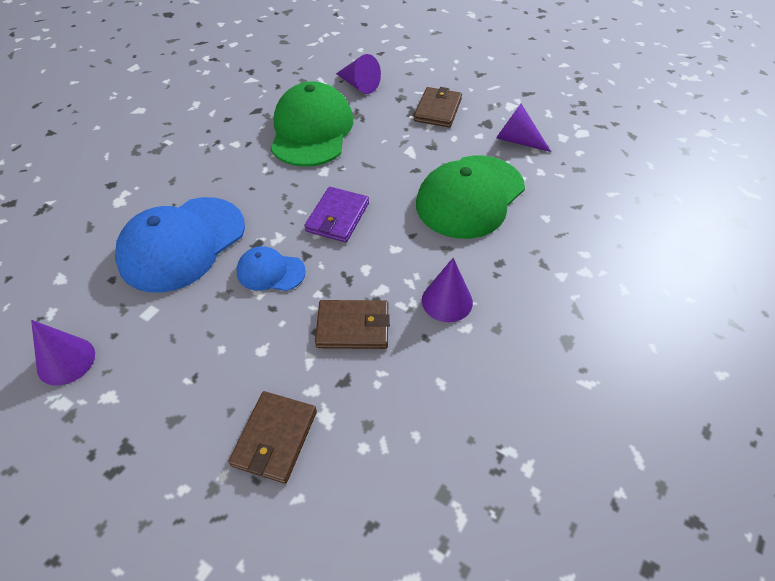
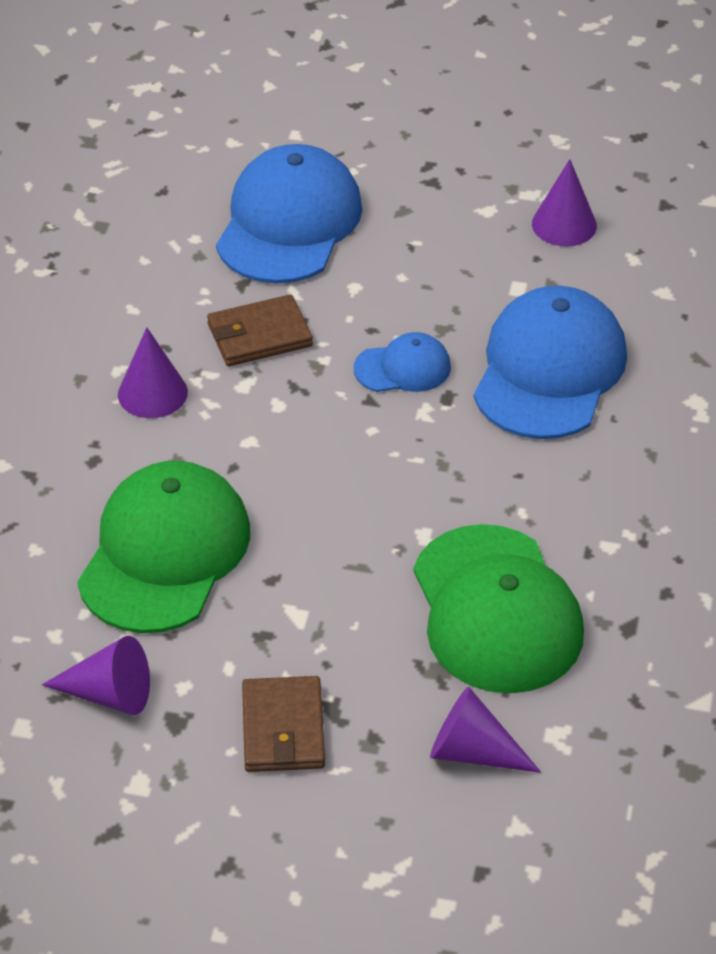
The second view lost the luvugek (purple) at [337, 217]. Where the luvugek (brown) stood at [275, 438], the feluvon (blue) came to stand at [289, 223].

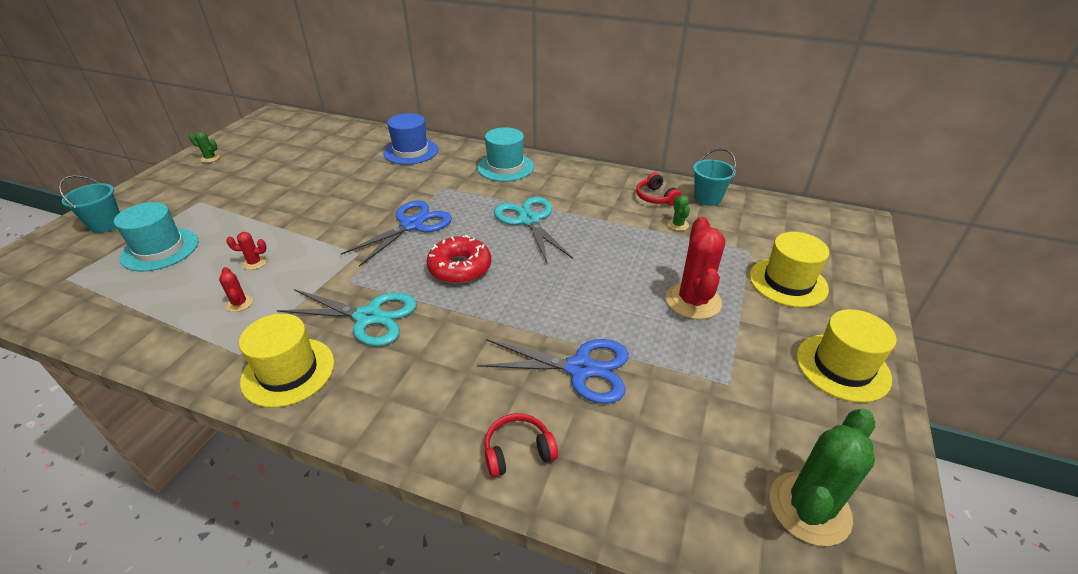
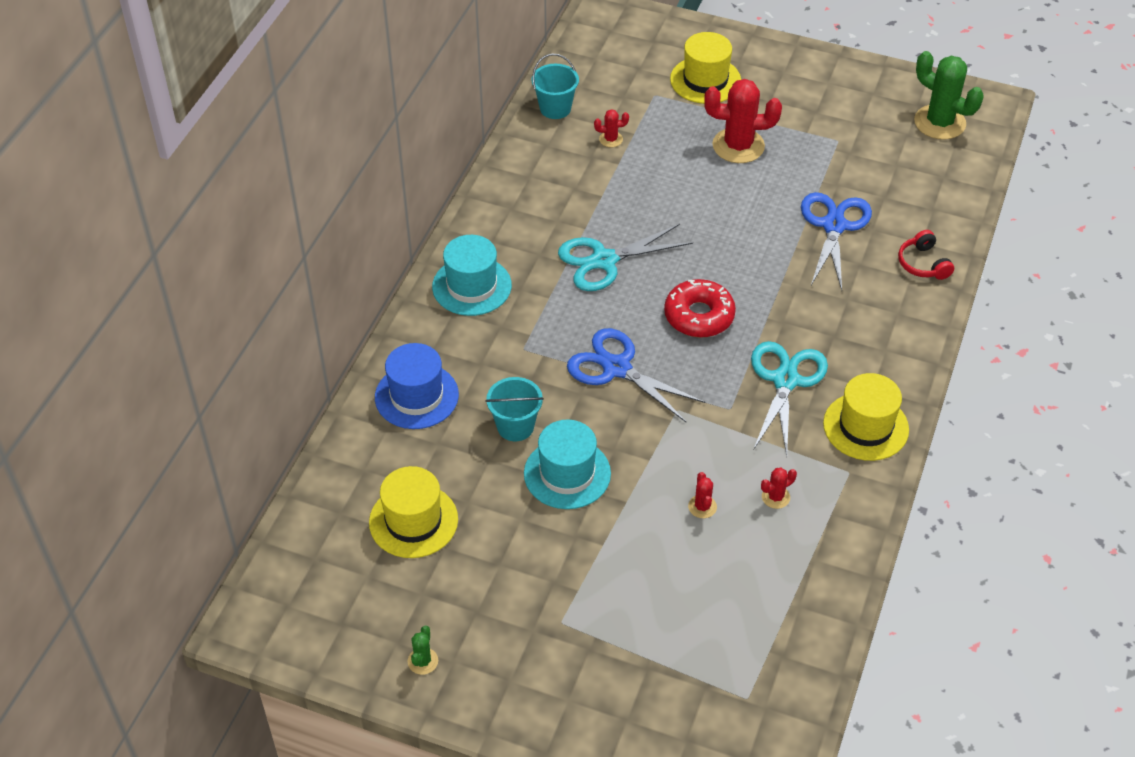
The second view lost the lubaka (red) at [655, 197]. The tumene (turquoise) ended up elsewhere, having gone from [106, 224] to [515, 426]. The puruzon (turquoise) ended up elsewhere, having gone from [160, 249] to [567, 473]. The puruzon (yellow) ended up elsewhere, having gone from [842, 367] to [413, 521]. What was the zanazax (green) at [677, 225] turned into the zanazax (red) at [611, 139].

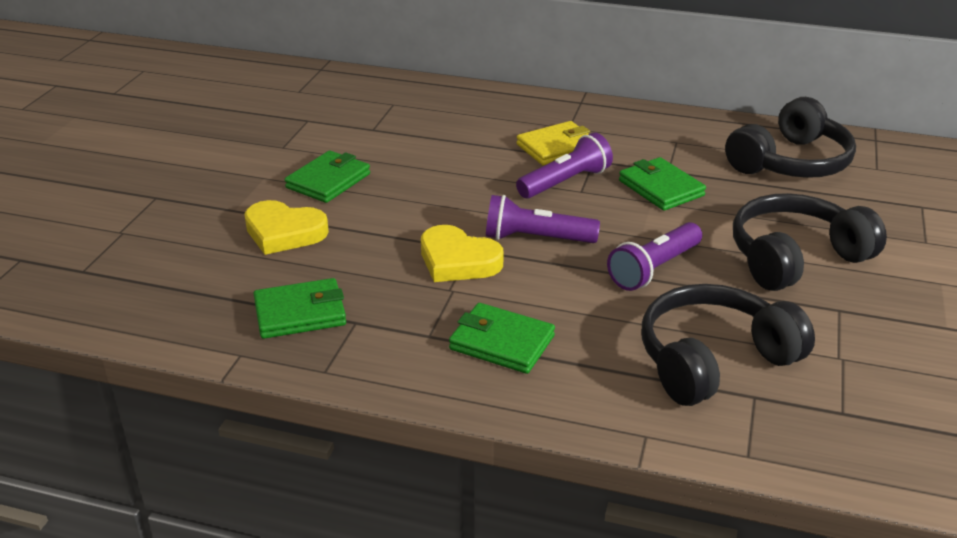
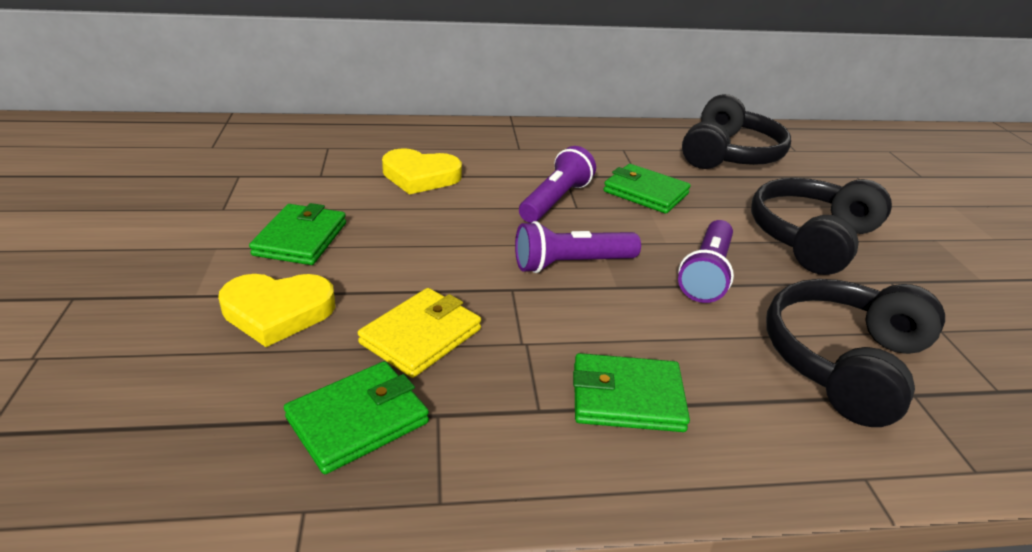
The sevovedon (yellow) ended up elsewhere, having gone from [458, 260] to [420, 176]. The luvugek (yellow) ended up elsewhere, having gone from [557, 147] to [421, 336].

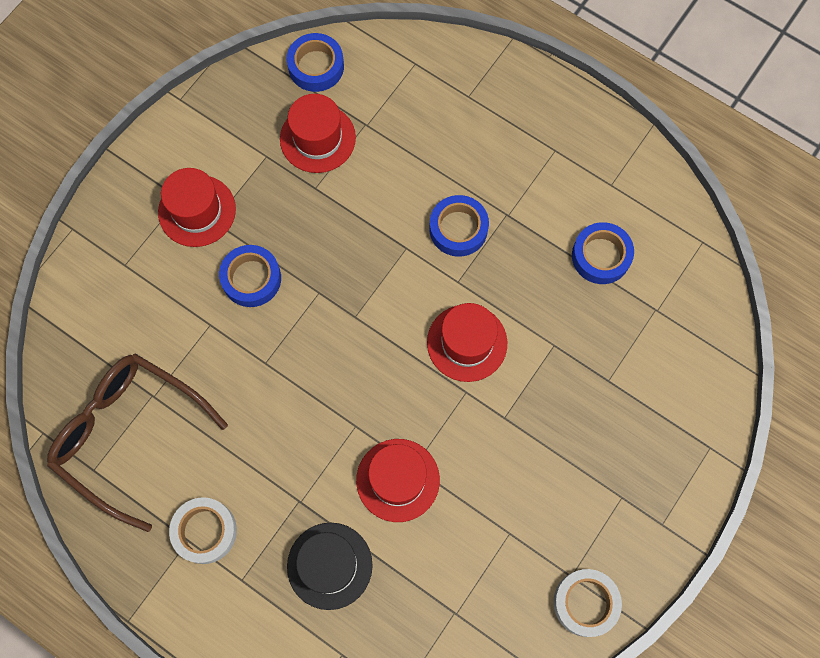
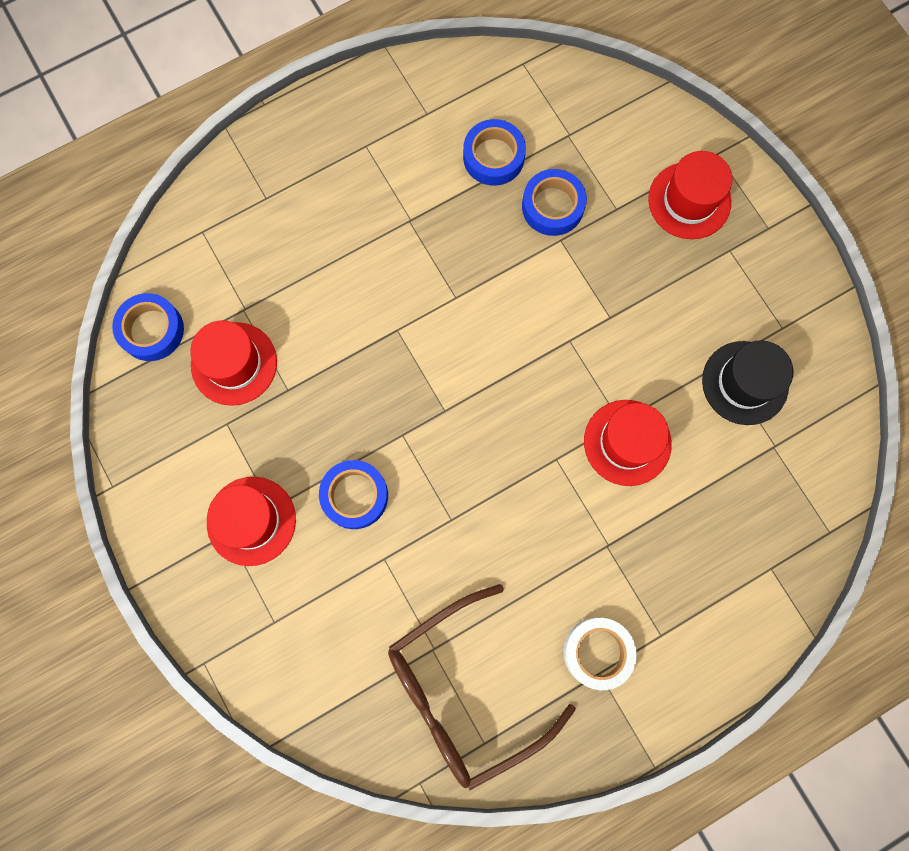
The second view lost the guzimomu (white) at [585, 603]. The puruzon (black) ended up elsewhere, having gone from [329, 565] to [745, 383]. The puruzon (red) ended up elsewhere, having gone from [467, 343] to [689, 200]. The guzimomu (blue) ended up elsewhere, having gone from [458, 229] to [552, 206].

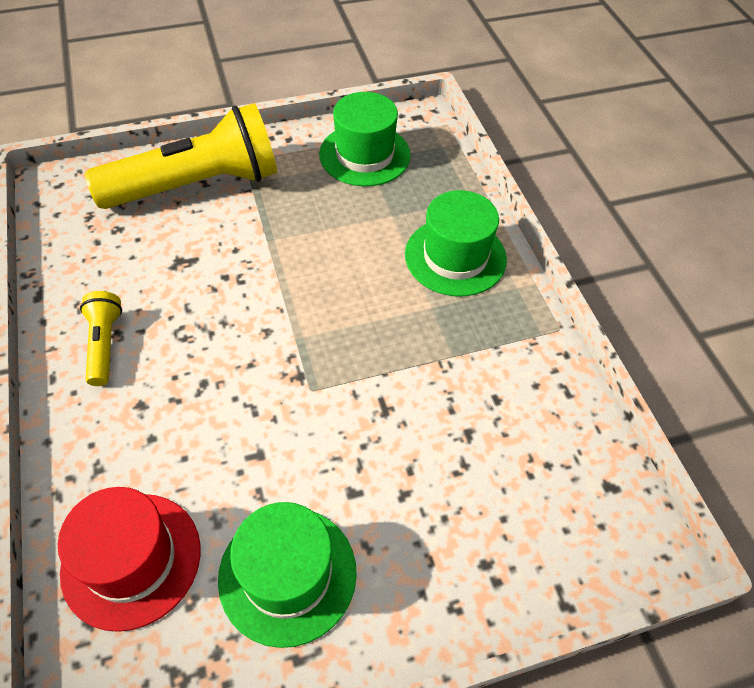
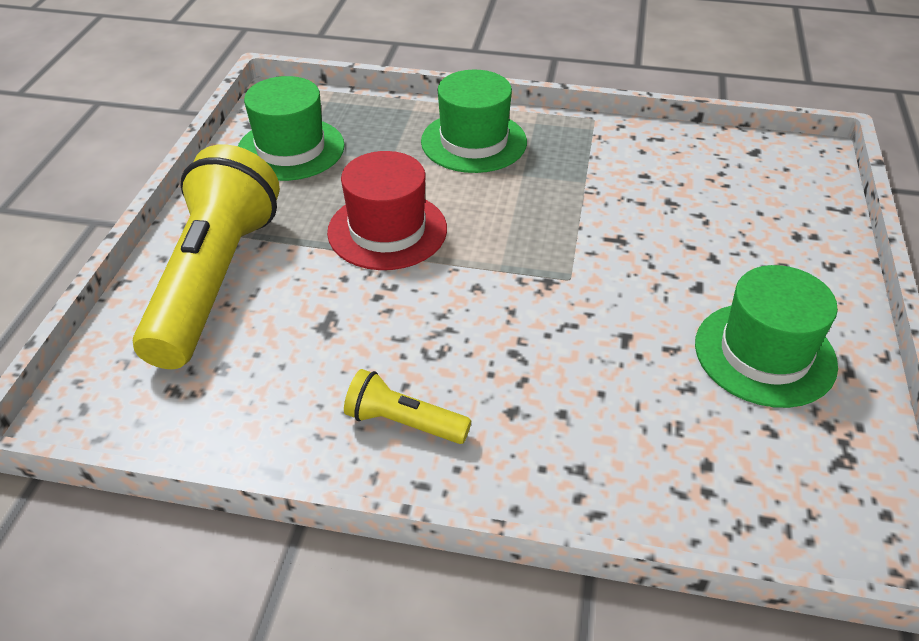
The puruzon (red) ended up elsewhere, having gone from [131, 559] to [387, 230].

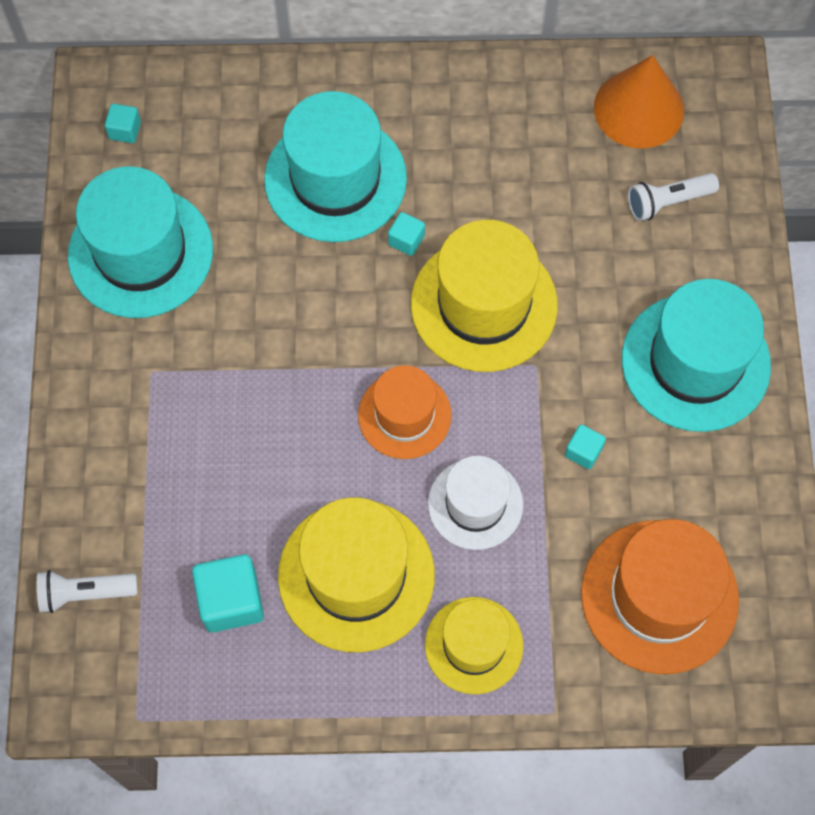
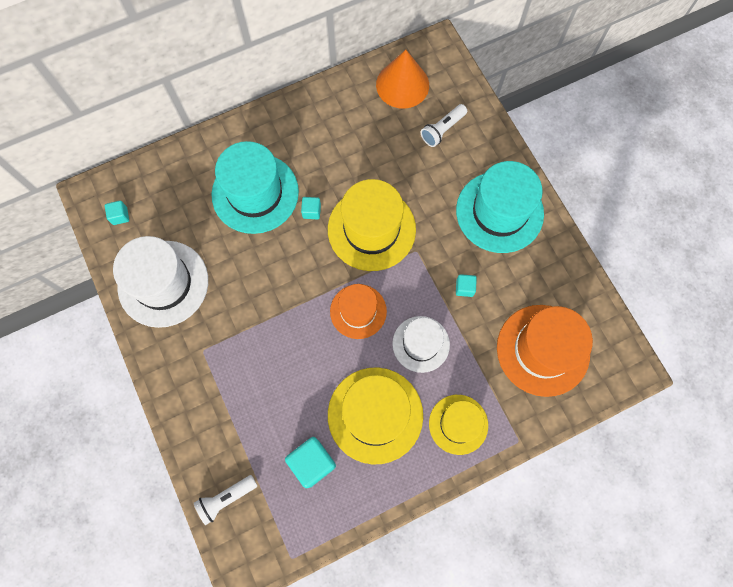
What was the puruzon (turquoise) at [140, 252] turned into the puruzon (white) at [163, 283].

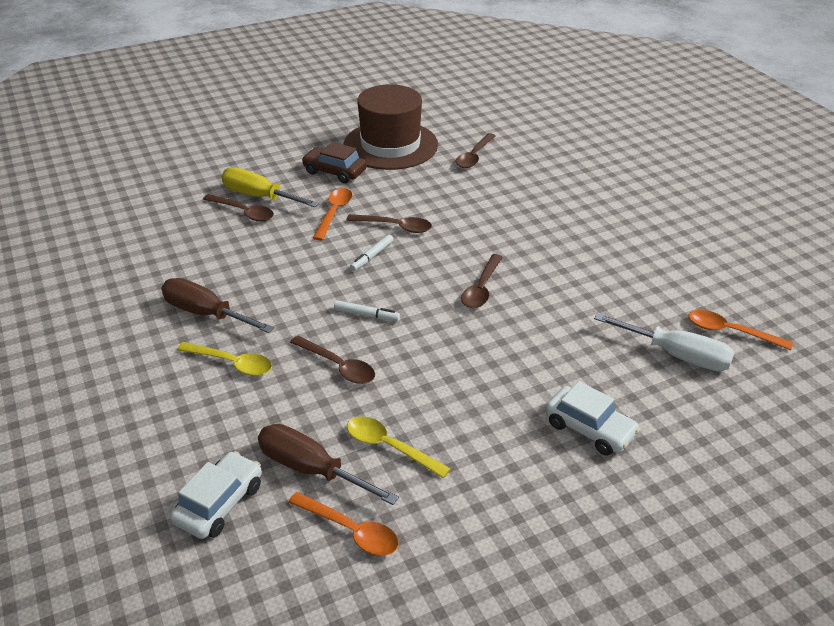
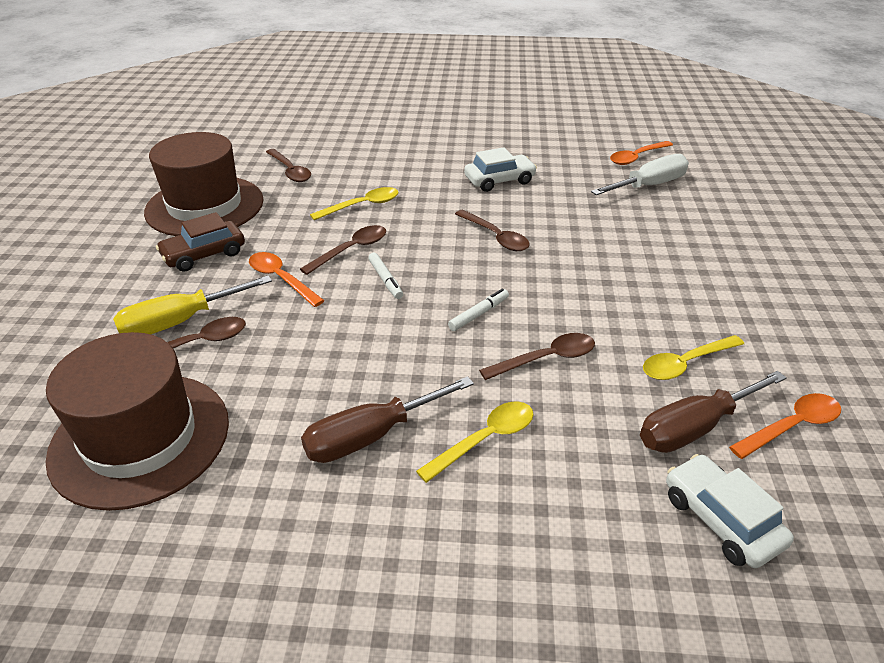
The second view gained the puruzon (brown) at [140, 438]. The second view gained the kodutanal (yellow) at [362, 206]. The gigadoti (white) ended up elsewhere, having gone from [589, 428] to [499, 180].

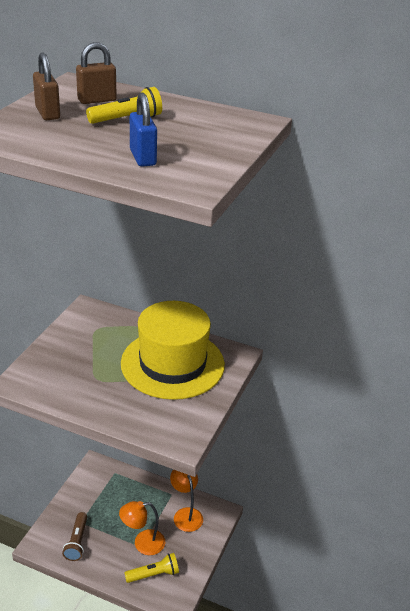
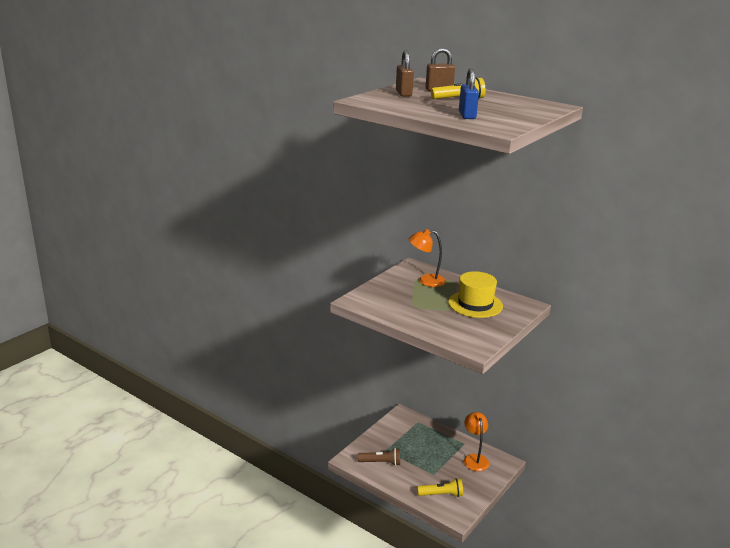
The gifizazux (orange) ended up elsewhere, having gone from [143, 543] to [426, 281]. The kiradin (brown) at [77, 542] ended up facing another way, 105 degrees counterclockwise from before. The size of the puruzon (yellow) at [172, 364] changed by a factor of 0.66.

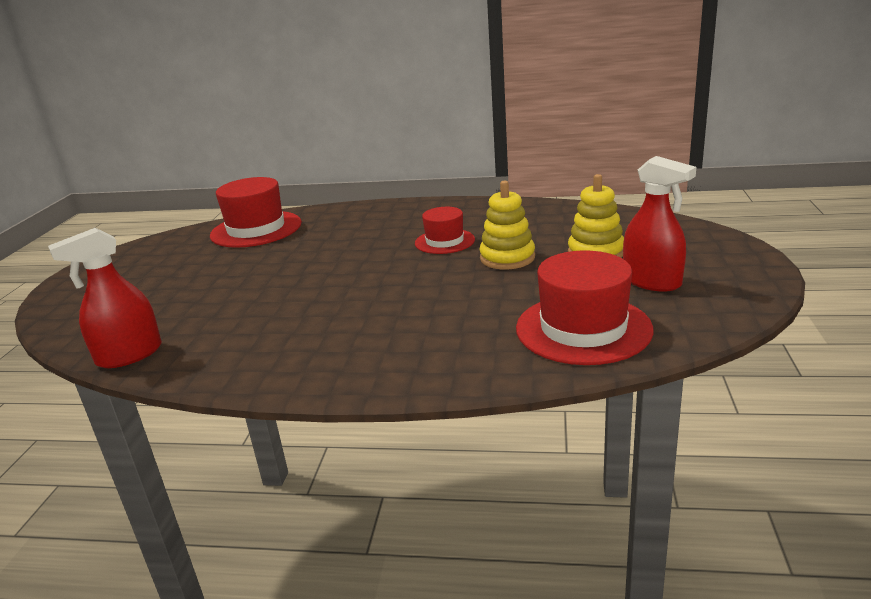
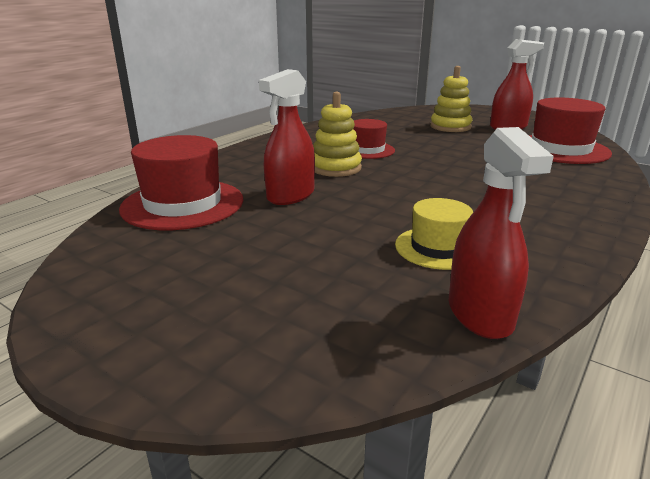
The second view gained the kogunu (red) at [290, 196]. The second view gained the puruzon (yellow) at [438, 248]. The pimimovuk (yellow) ended up elsewhere, having gone from [507, 258] to [335, 168].

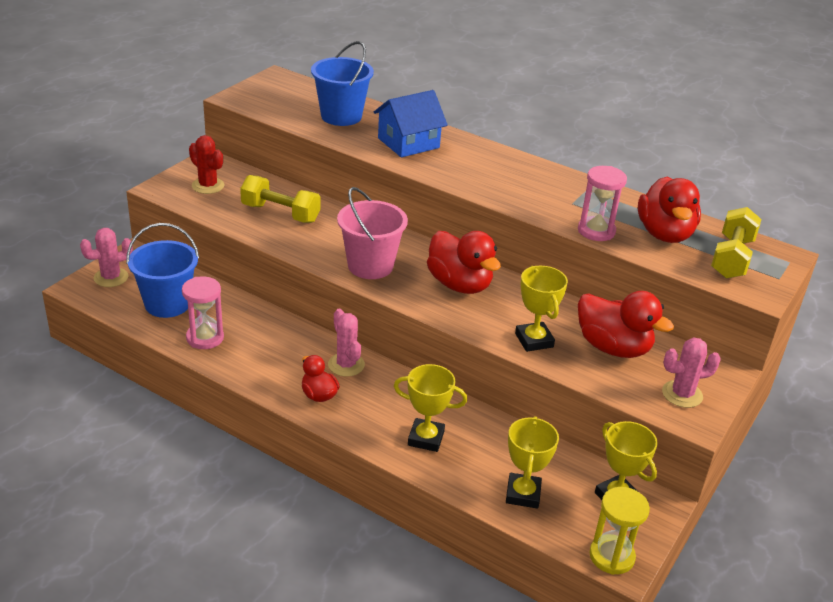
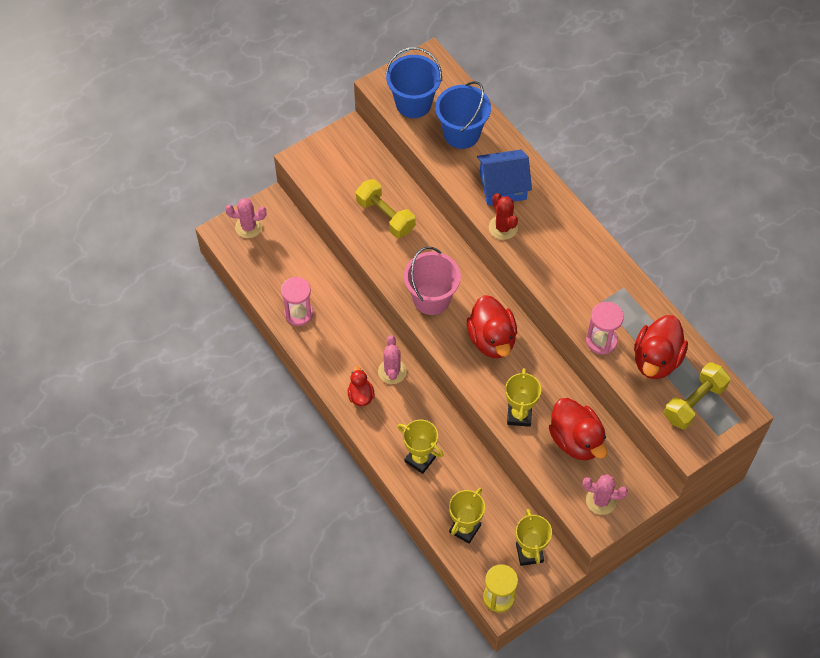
The tumene (blue) ended up elsewhere, having gone from [167, 304] to [413, 103]. The zanazax (red) ended up elsewhere, having gone from [208, 186] to [503, 227].

